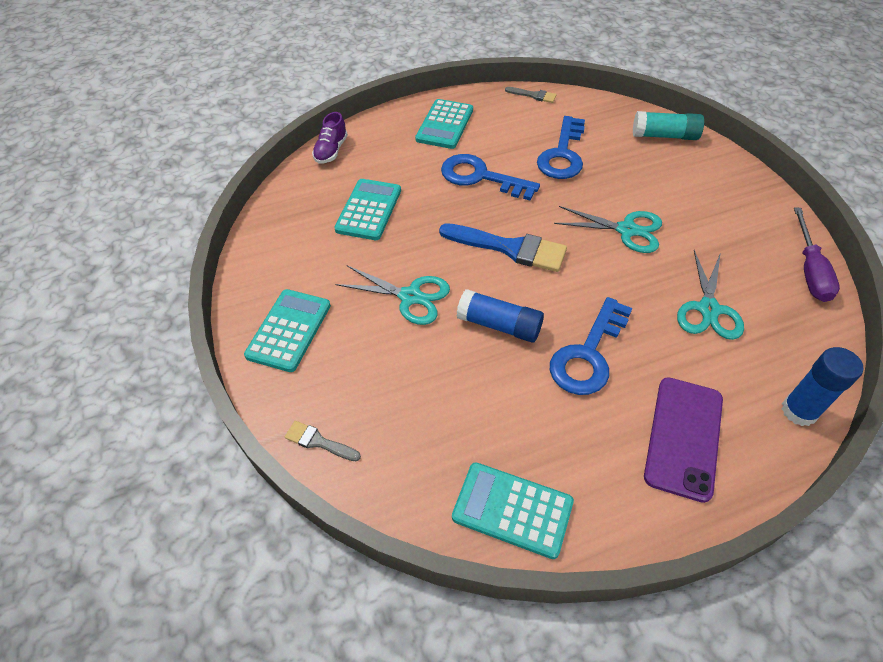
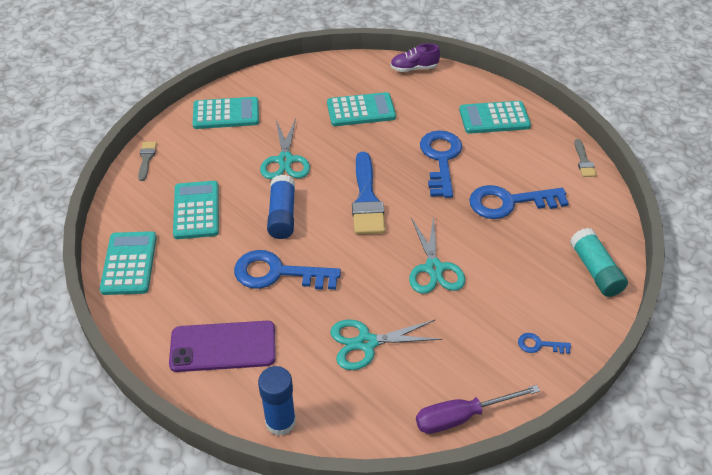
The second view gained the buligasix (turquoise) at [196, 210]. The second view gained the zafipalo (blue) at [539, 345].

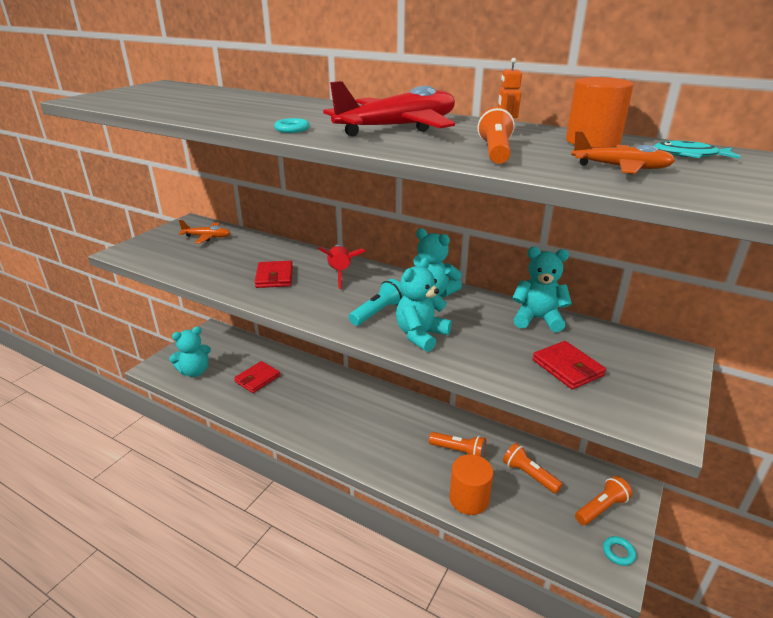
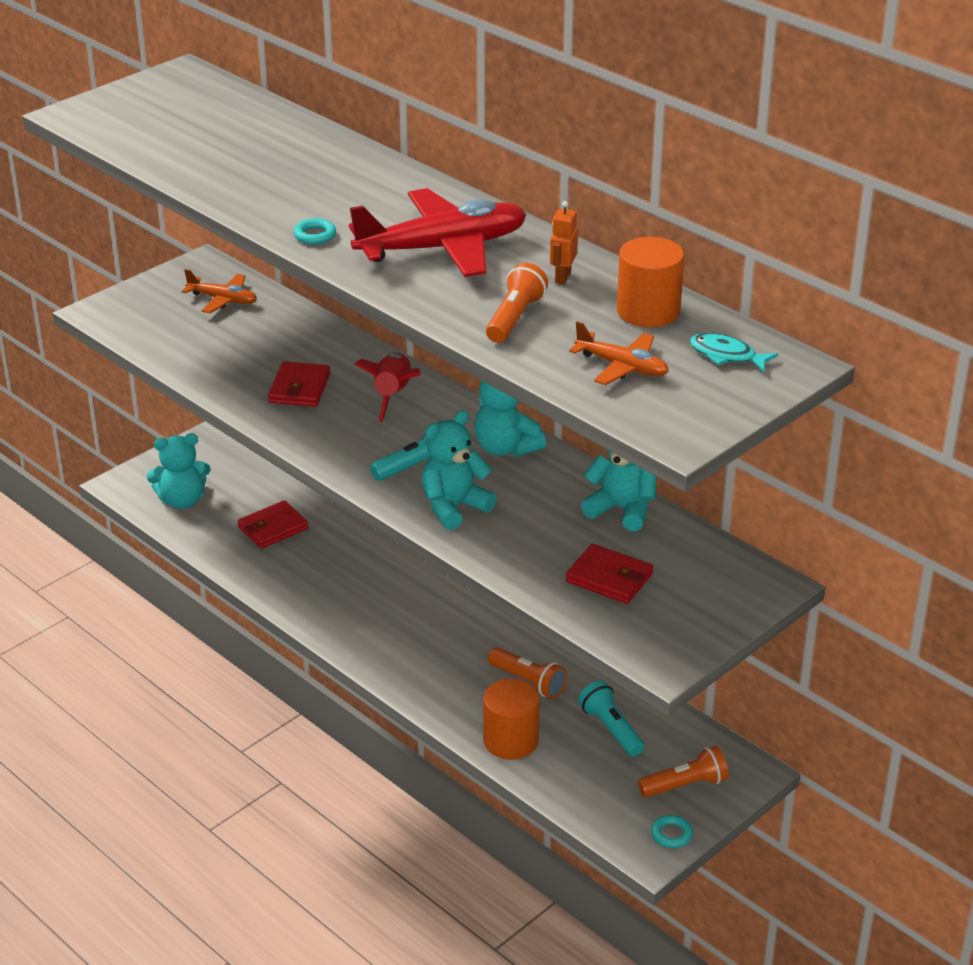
What was the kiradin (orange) at [529, 475] turned into the kiradin (turquoise) at [611, 729]. The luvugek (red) at [567, 368] ended up facing another way, 45 degrees counterclockwise from before.

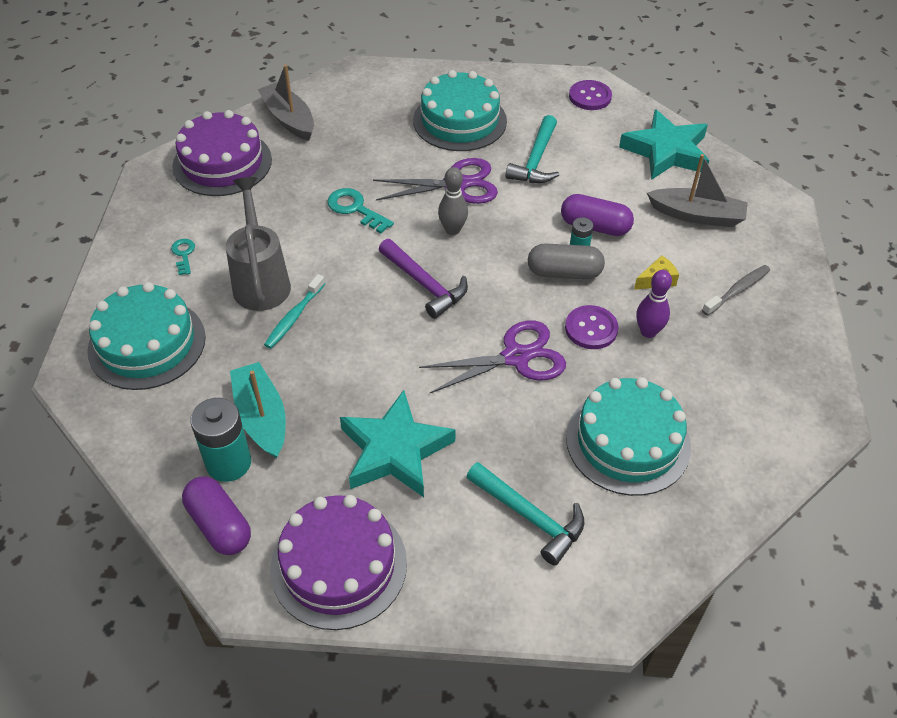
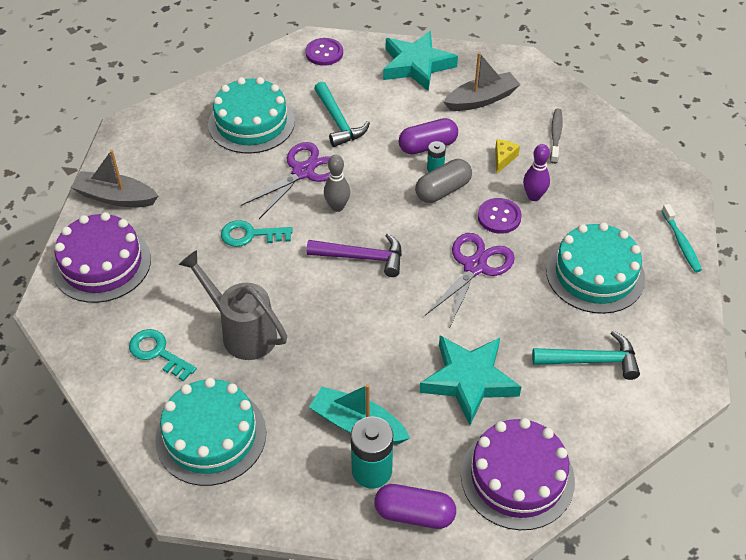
The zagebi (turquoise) ended up elsewhere, having gone from [294, 317] to [681, 243]. The size of the zafipalo (turquoise) at [184, 254] changed by a factor of 1.61.

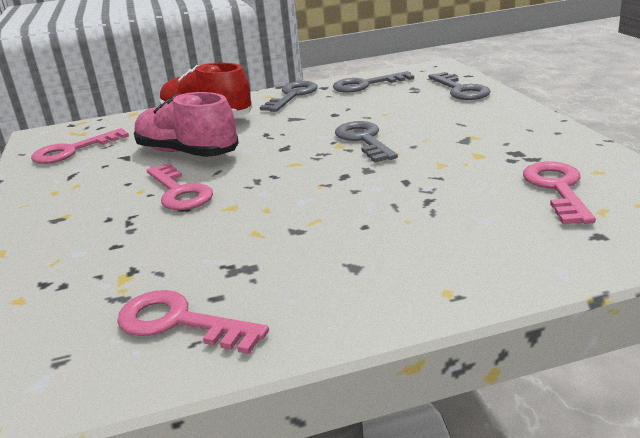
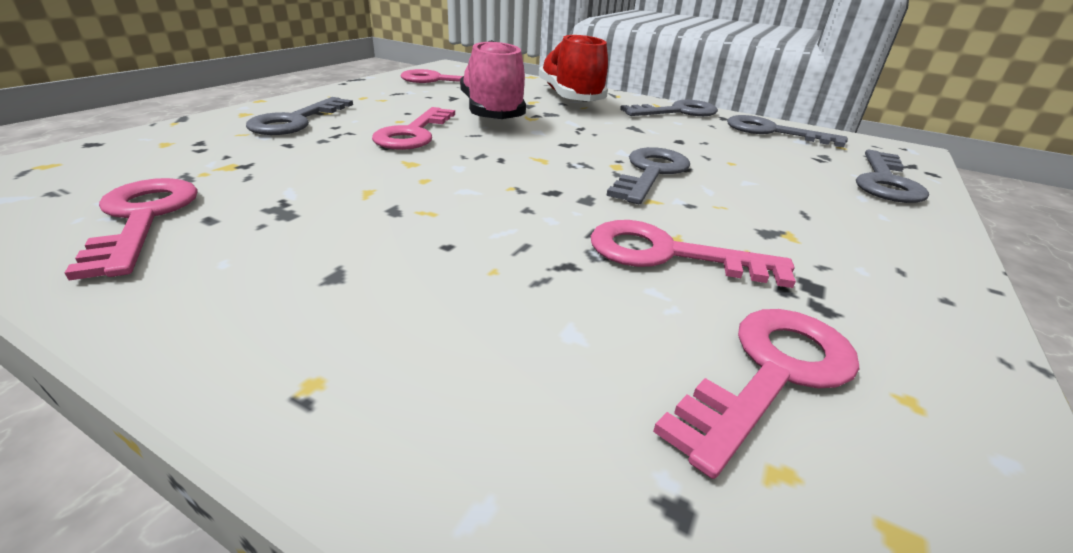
The second view gained the zafipalo (grey) at [296, 121]. The second view gained the zafipalo (pink) at [668, 254].

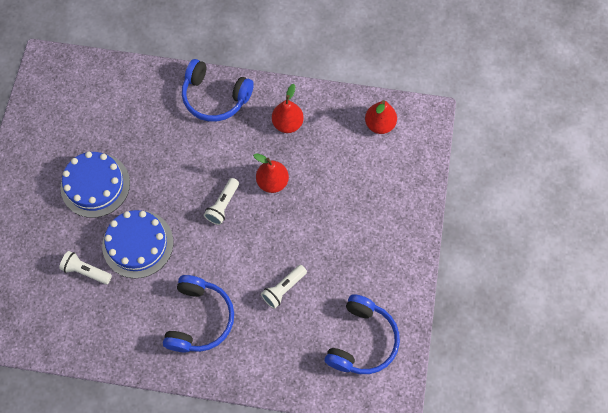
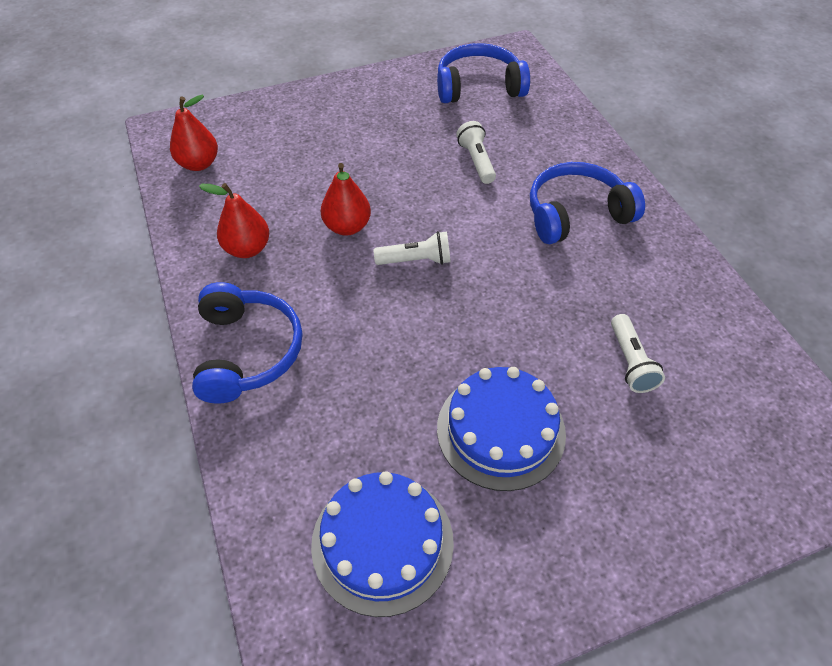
The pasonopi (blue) ended up elsewhere, having gone from [138, 244] to [382, 542]. The kiradin (white) at [283, 289] ended up facing another way, 120 degrees counterclockwise from before.

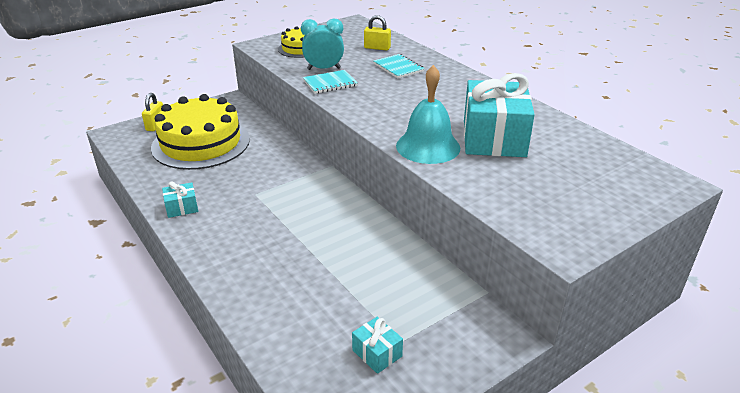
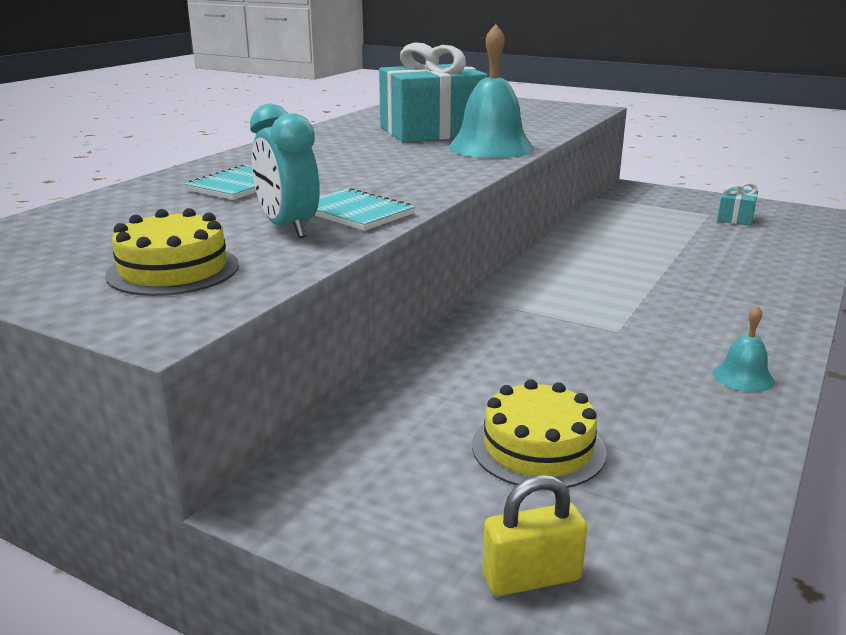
The second view lost the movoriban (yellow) at [377, 48]. Where the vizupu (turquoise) stood at [182, 208], the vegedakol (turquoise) came to stand at [743, 377]. The size of the pasonopi (yellow) at [201, 143] changed by a factor of 0.51.

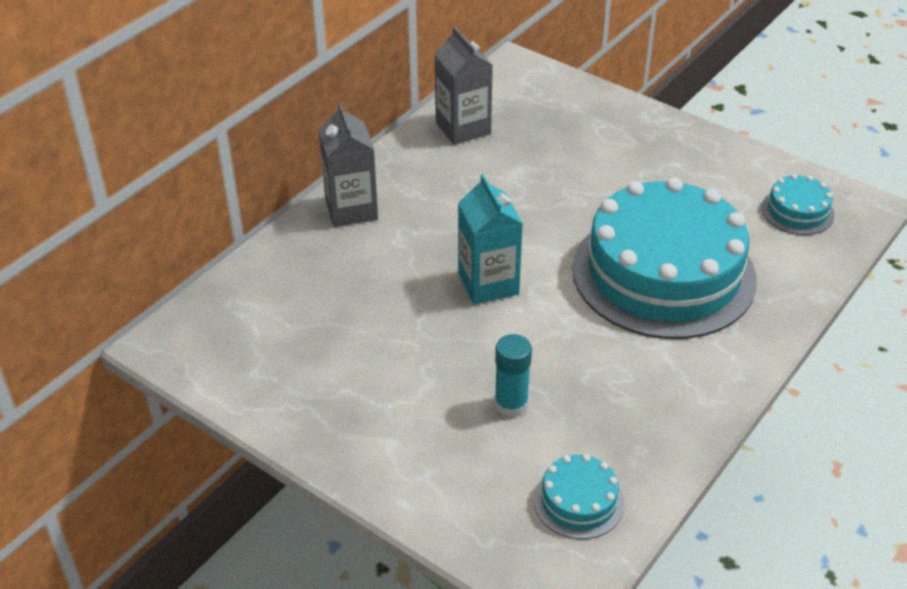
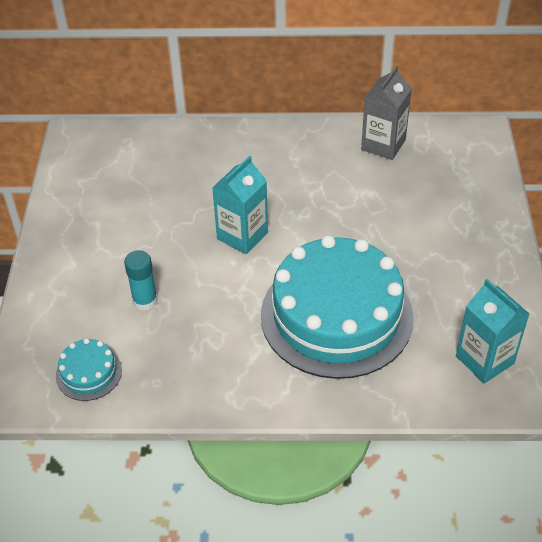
The second view lost the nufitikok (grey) at [351, 209]. Where the pasonopi (turquoise) stood at [797, 211], the nufitikok (turquoise) came to stand at [484, 360].

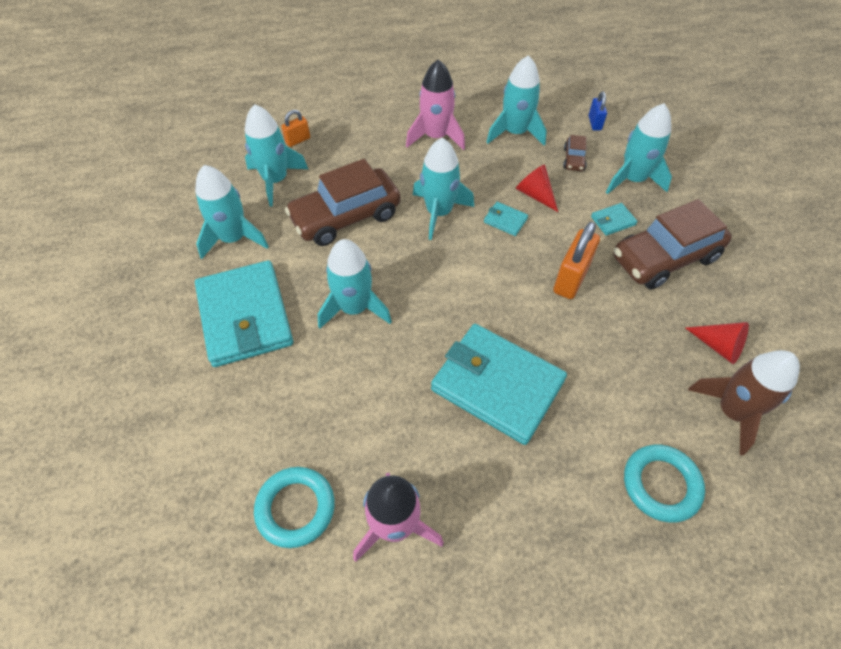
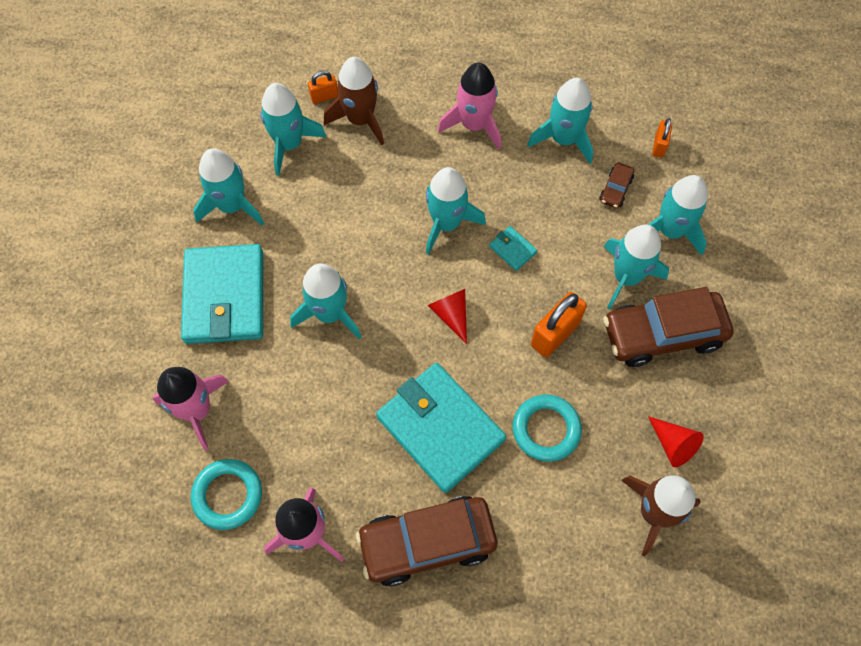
The second view gained the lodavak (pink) at [197, 410]. The second view gained the lodavak (brown) at [360, 119]. The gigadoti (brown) ended up elsewhere, having gone from [346, 217] to [427, 543]. The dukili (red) ended up elsewhere, having gone from [535, 194] to [451, 314]. The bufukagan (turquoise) ended up elsewhere, having gone from [661, 484] to [546, 429]. Where the luvugek (turquoise) stood at [613, 221], the lodavak (turquoise) came to stand at [626, 277]. What was the movoriban (blue) at [594, 123] turned into the movoriban (orange) at [659, 146].

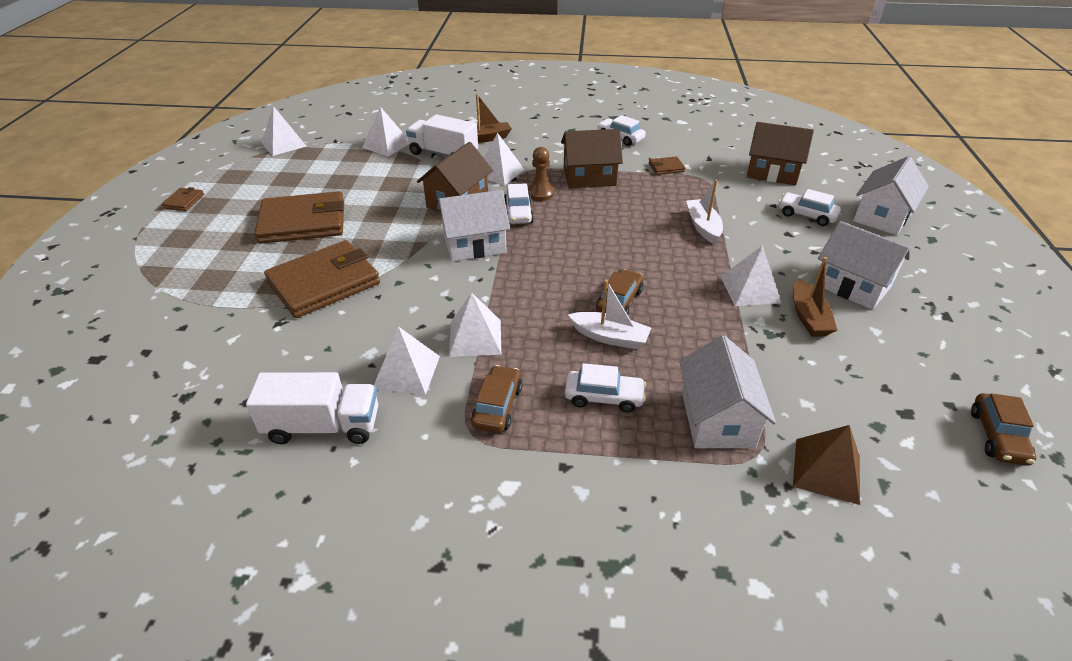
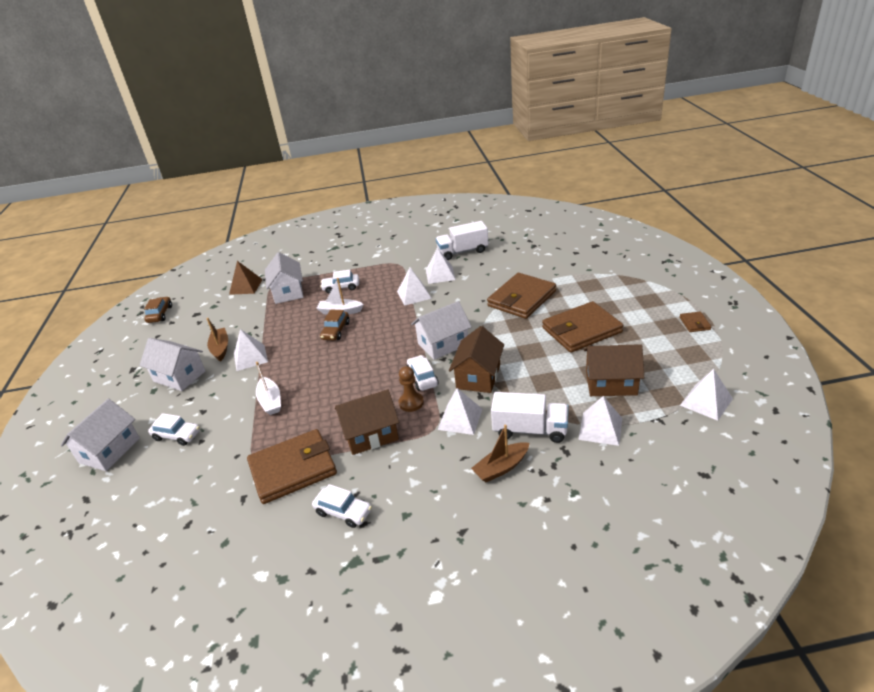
The second view lost the gigadoti (brown) at [497, 406]. The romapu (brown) ended up elsewhere, having gone from [772, 172] to [611, 383]. The size of the luvugek (brown) at [666, 167] changed by a factor of 2.36.

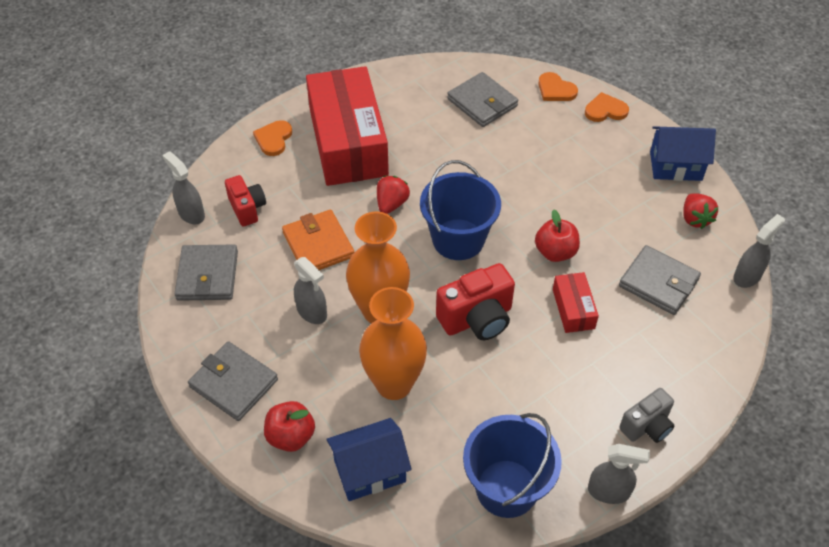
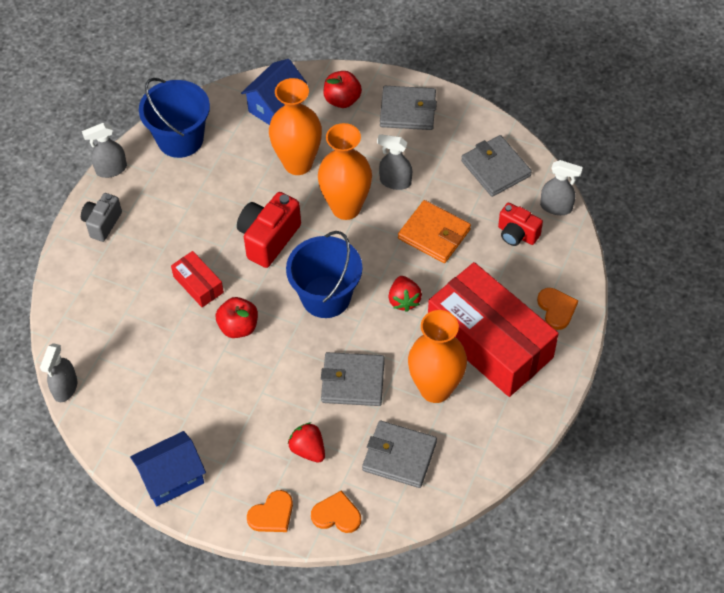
The second view gained the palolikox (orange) at [435, 389]. The luvugek (grey) ended up elsewhere, having gone from [658, 283] to [353, 381]. The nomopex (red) ended up elsewhere, having gone from [695, 219] to [308, 449].

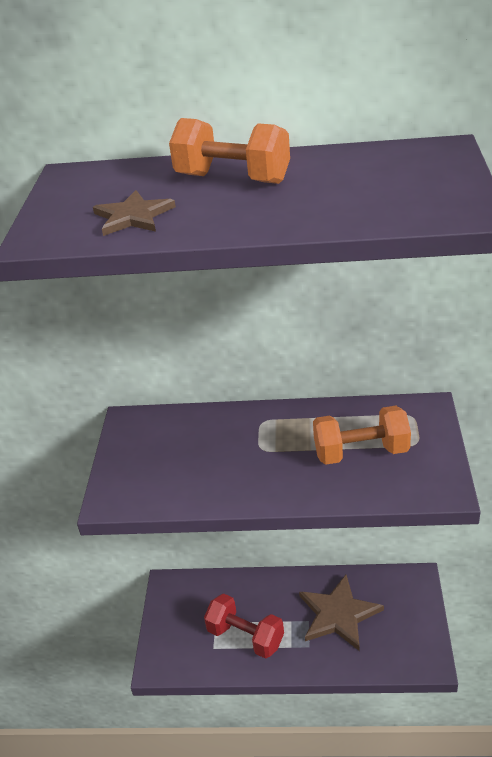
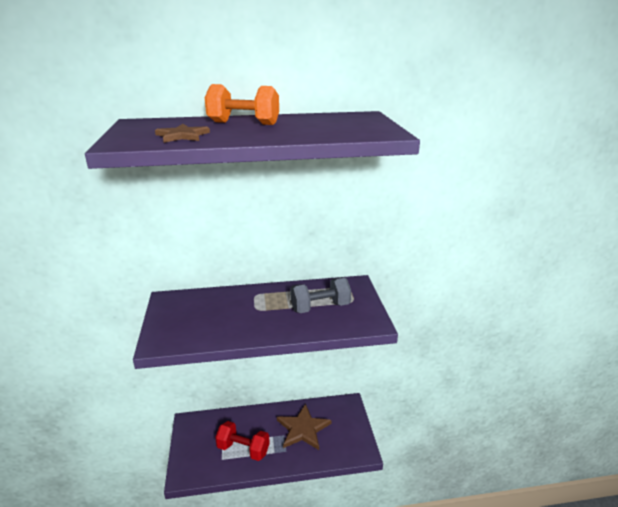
What was the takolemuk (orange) at [361, 452] turned into the takolemuk (grey) at [320, 307].

